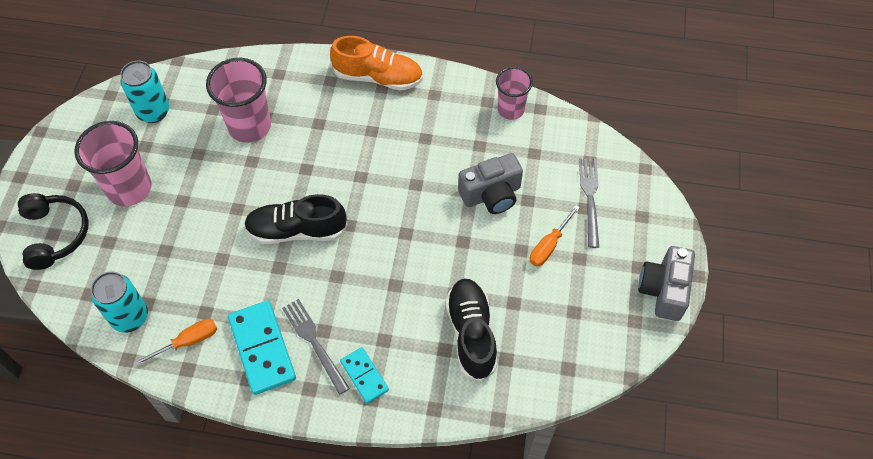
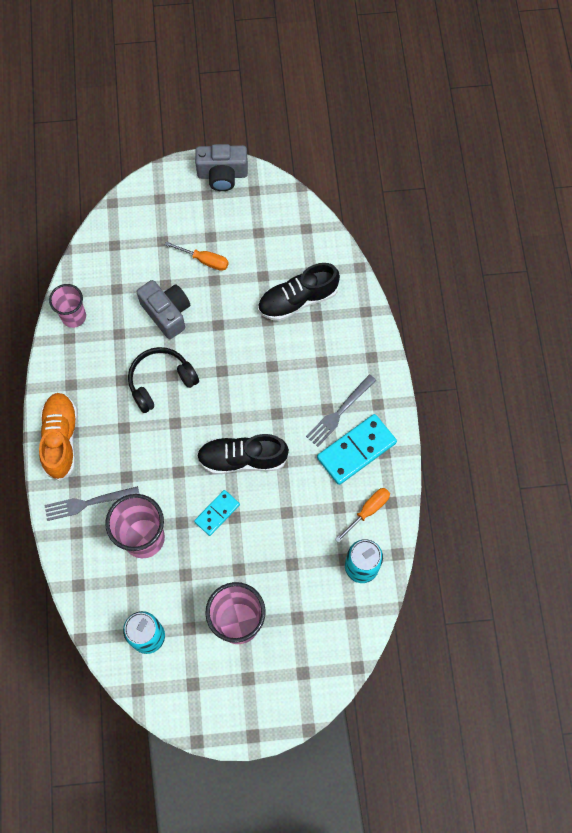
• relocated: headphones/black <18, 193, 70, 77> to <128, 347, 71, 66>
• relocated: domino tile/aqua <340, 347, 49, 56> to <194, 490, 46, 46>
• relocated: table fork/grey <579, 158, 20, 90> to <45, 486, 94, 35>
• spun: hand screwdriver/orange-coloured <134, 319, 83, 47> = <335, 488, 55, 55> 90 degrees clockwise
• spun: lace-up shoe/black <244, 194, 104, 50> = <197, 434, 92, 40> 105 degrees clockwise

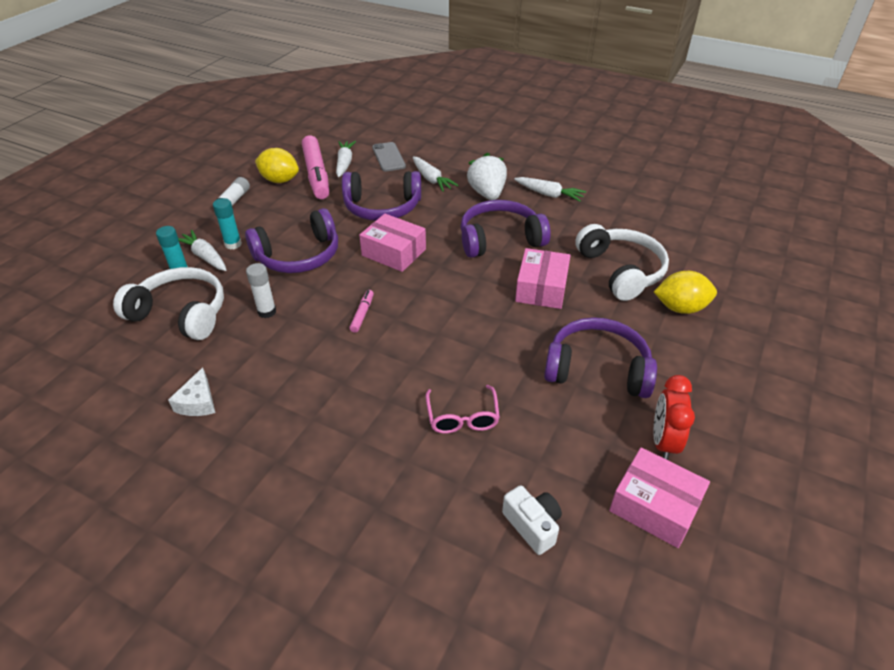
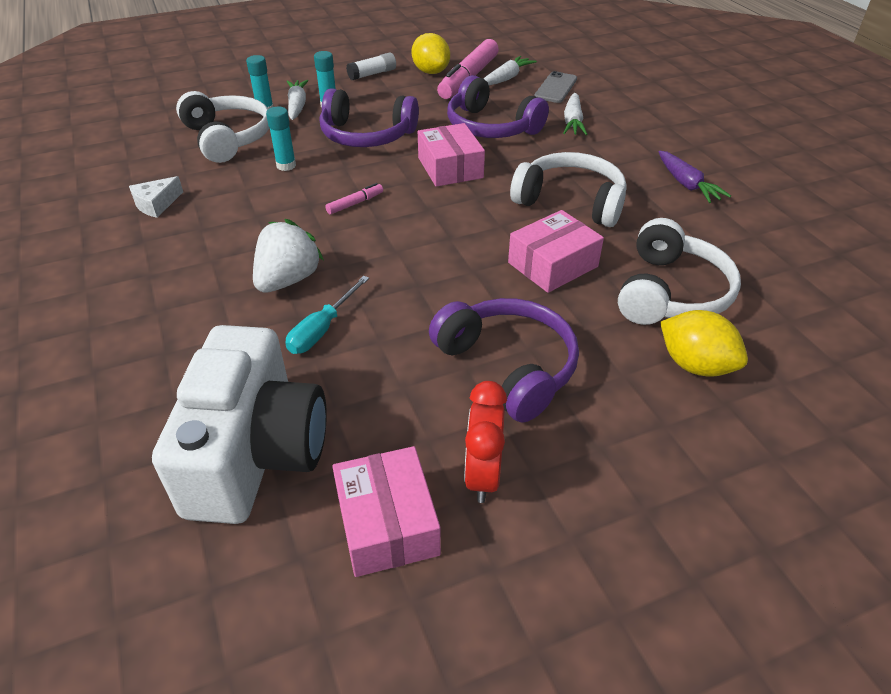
• relocated: berry/snow-white <467, 153, 40, 47> to <253, 219, 71, 74>
• exchanged: eyeglasses/rose-pink <426, 385, 74, 49> to hand screwdriver/aqua <285, 276, 84, 78>
• colour: stick of glue/snow-white <246, 263, 30, 55> to stick of glue/aqua <266, 107, 30, 64>
• colour: headphones/purple <461, 200, 90, 58> to headphones/snow-white <510, 152, 117, 75>
• colour: carrot/snow-white <514, 177, 72, 25> to carrot/purple <659, 151, 72, 52>
• spun: clock/red <654, 375, 41, 85> = <464, 381, 43, 122> 45 degrees counterclockwise
• size: camera/snow-white <502, 485, 60, 70> = <152, 325, 175, 199> x2.35

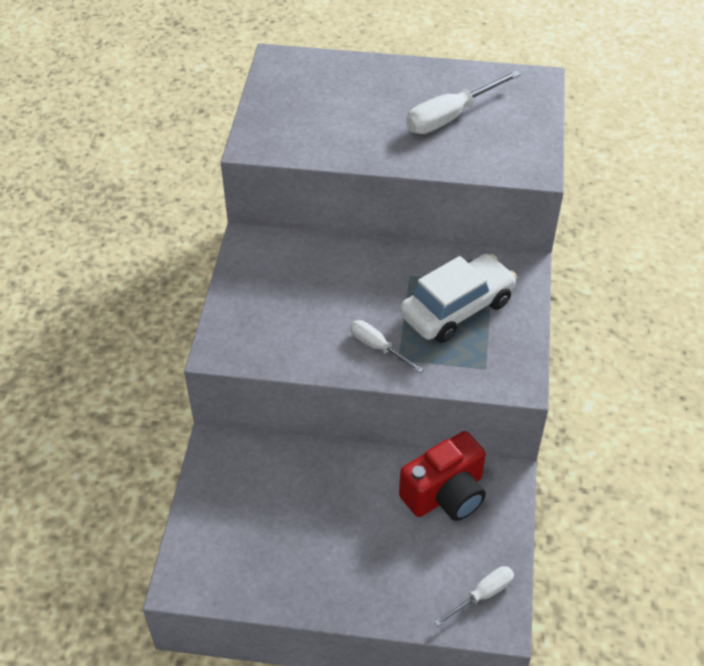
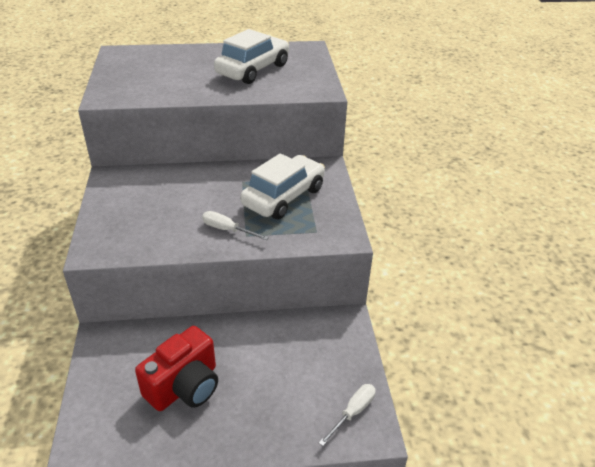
• relocated: camera/red <399, 431, 87, 90> to <135, 326, 83, 85>
• exchanged: hand screwdriver/snow-white <406, 70, 115, 64> to automobile/snow-white <214, 29, 75, 55>

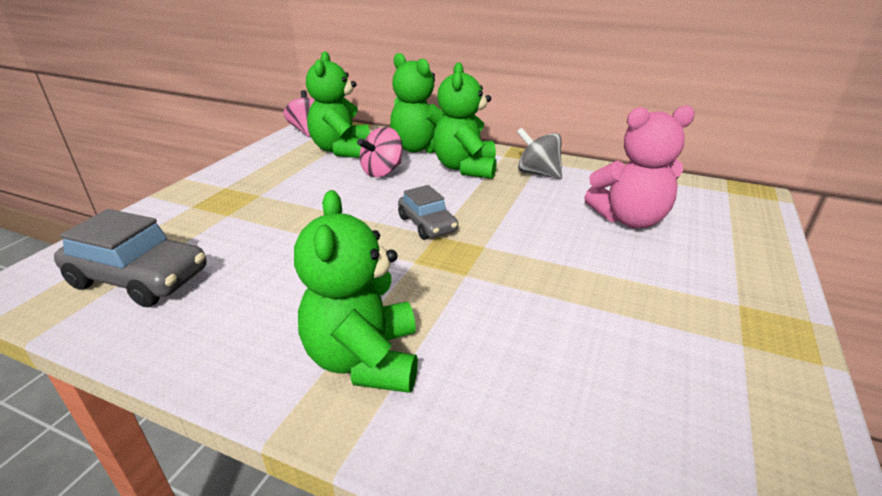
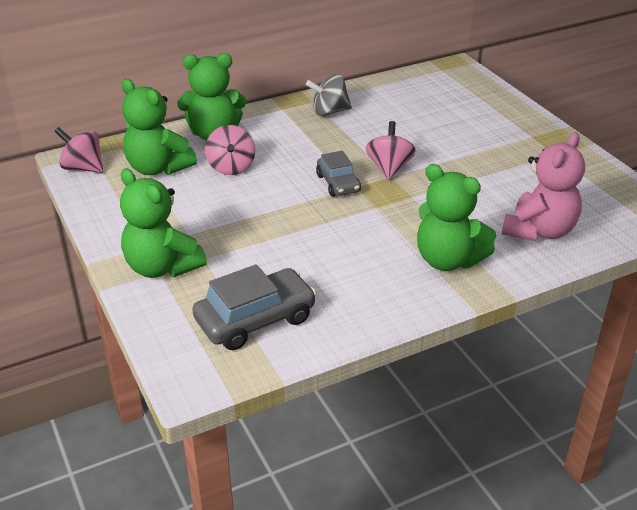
• appeared: spinning top/rose-pink <366, 121, 50, 59>
• relocated: teddy/emerald <433, 62, 64, 117> to <120, 169, 87, 109>
• relocated: teddy/rose-pink <584, 105, 111, 123> to <502, 132, 83, 109>
• spun: automobile/grey <398, 185, 60, 55> = <316, 151, 45, 46> 60 degrees clockwise

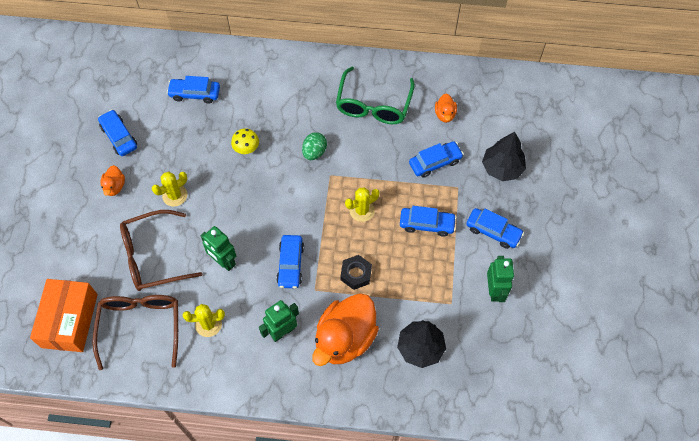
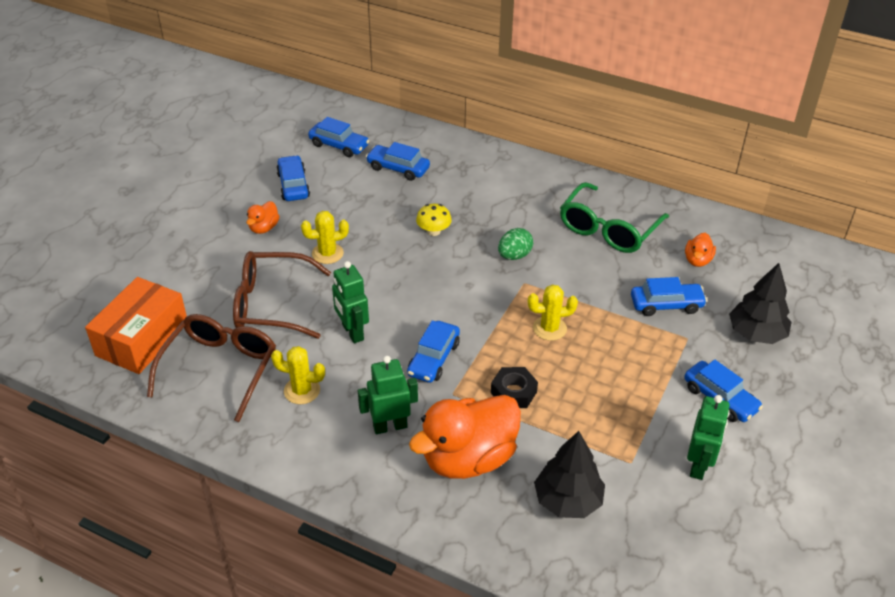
• relocated: automobile/blue <400, 206, 57, 31> to <308, 117, 61, 40>

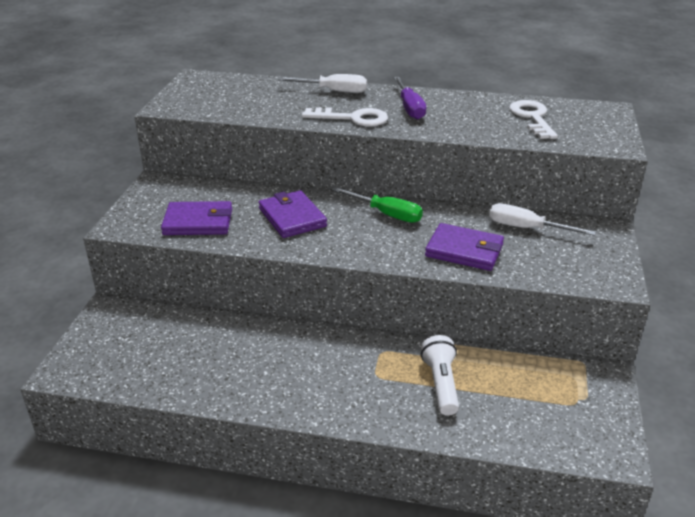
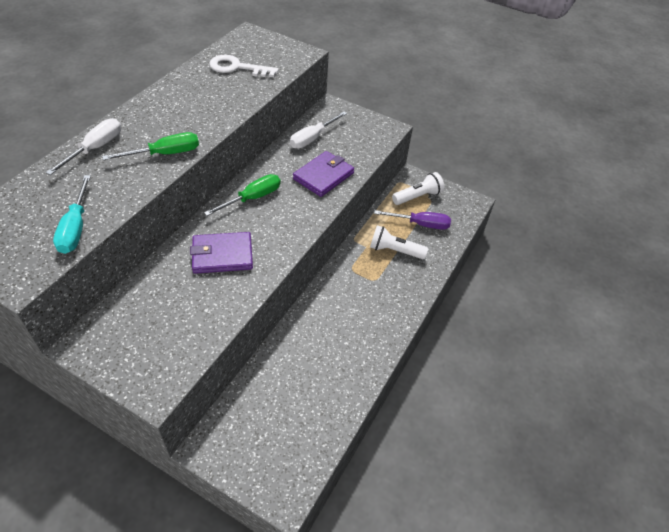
• missing: card wallet/purple <161, 201, 71, 34>
• appeared: hand screwdriver/aqua <53, 175, 38, 79>
• appeared: pocket torch/snow-white <392, 172, 52, 33>
• relocated: hand screwdriver/purple <394, 77, 32, 43> to <374, 210, 77, 20>
• exchanged: latchkey/snow-white <302, 107, 86, 20> to hand screwdriver/emerald <102, 132, 97, 28>

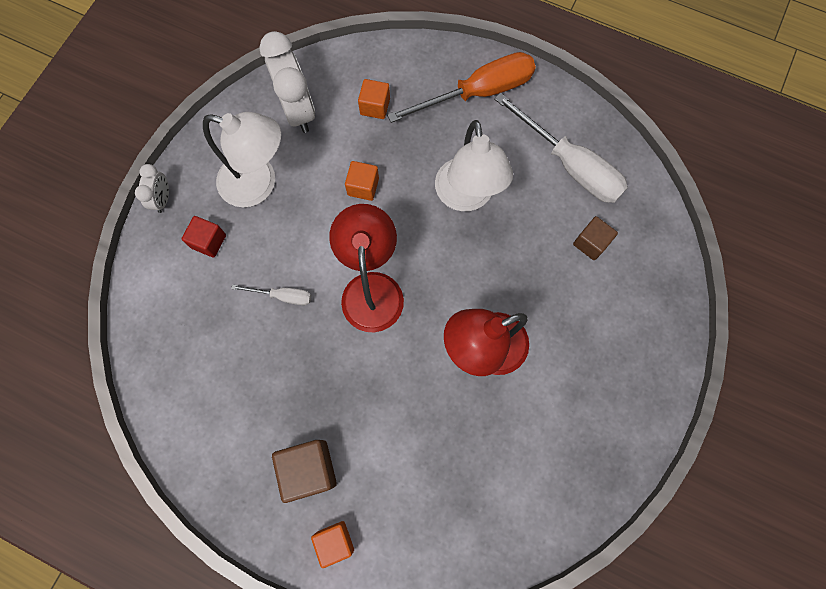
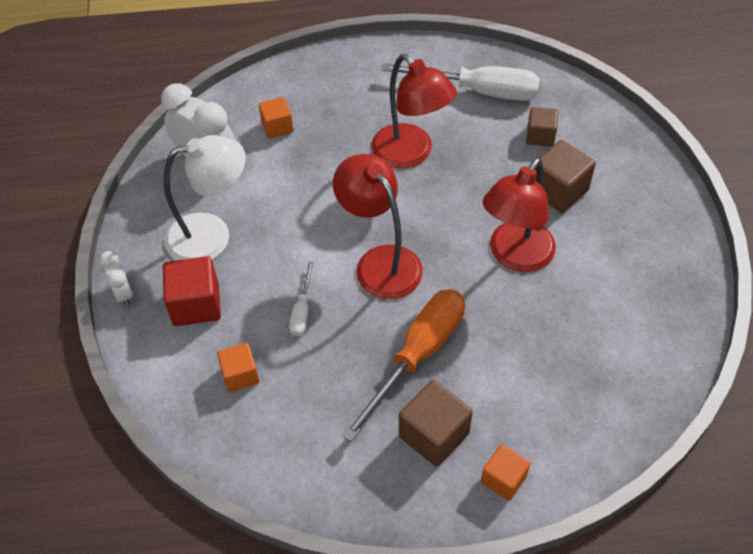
• appeared: cube/dark brown <535, 140, 61, 73>
• relocated: cube/orange-coloured <345, 161, 34, 40> to <217, 343, 42, 49>
• relocated: hand screwdriver/orange-coloured <387, 52, 149, 71> to <342, 289, 123, 153>
• colour: reading lamp/snow-white <435, 120, 78, 91> to reading lamp/red <371, 54, 86, 115>
• spun: hand screwdriver/snow-white <231, 284, 80, 21> = <289, 261, 25, 76> 120 degrees clockwise
• size: cube/red <181, 216, 45, 42> = <163, 256, 58, 70> x1.56

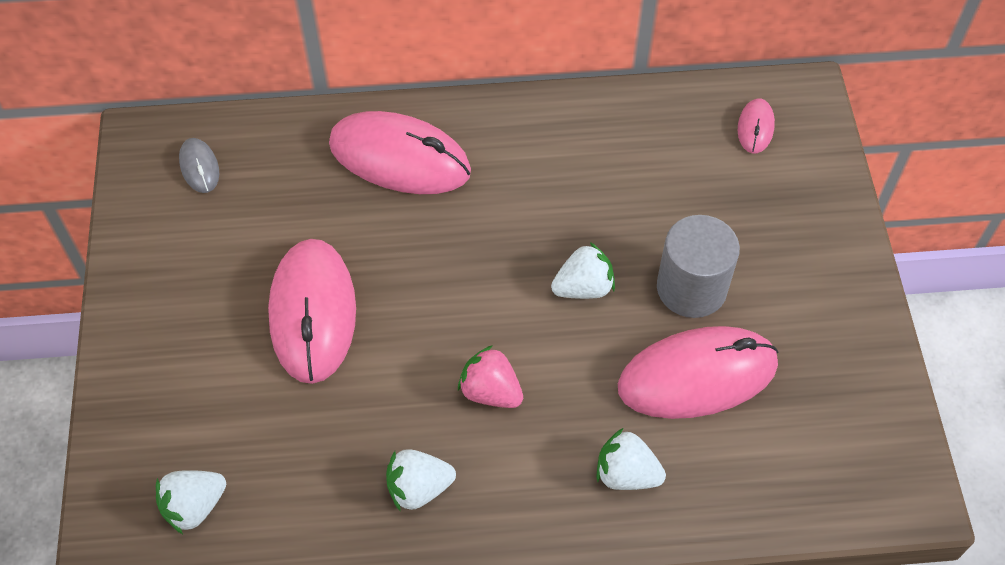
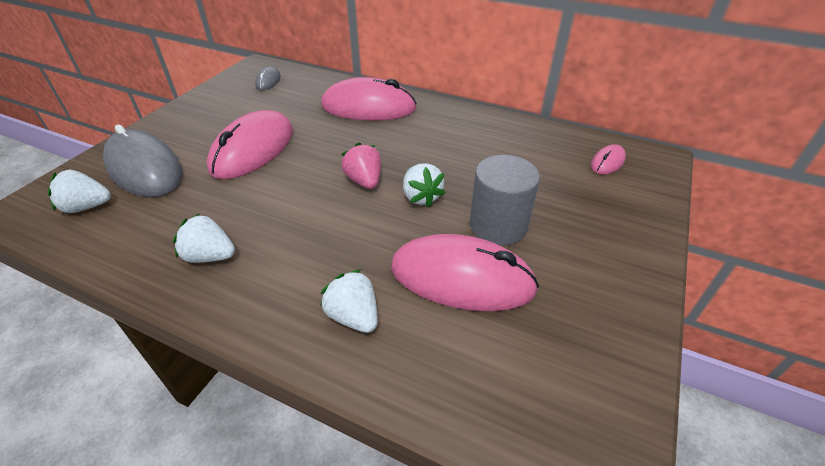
• appeared: mouse/grey <103, 125, 80, 72>
• relocated: berry/rose-pink <458, 345, 65, 63> to <341, 142, 40, 47>
• spun: mouse/rose-pink <329, 111, 142, 83> = <321, 77, 96, 44> 45 degrees counterclockwise
• spun: berry/snow-white <551, 242, 64, 57> = <403, 163, 42, 44> 60 degrees clockwise

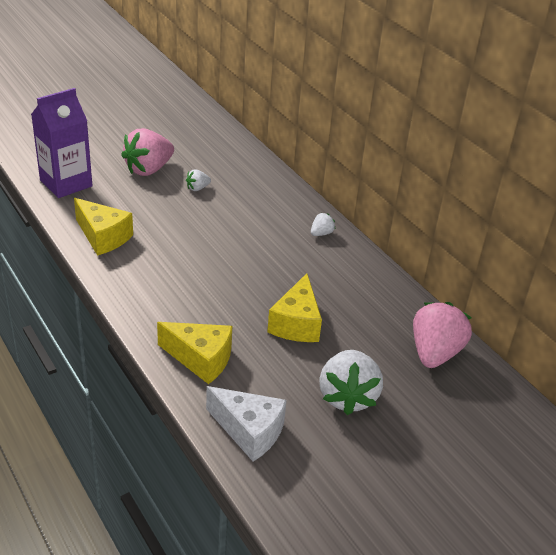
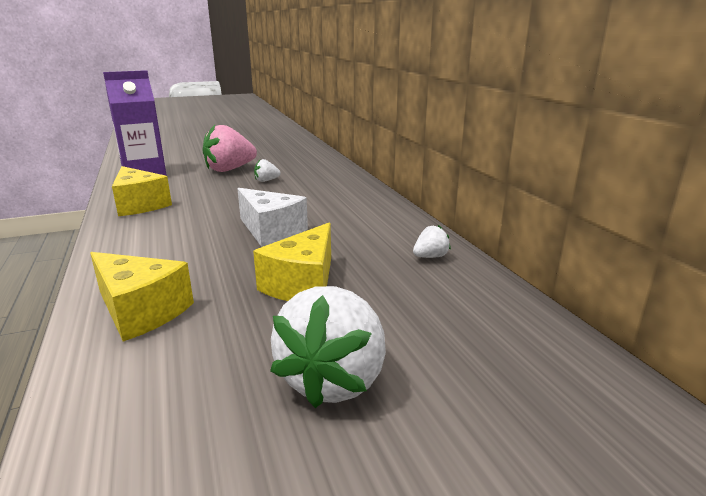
• missing: berry/rose-pink <413, 302, 59, 66>
• relocated: piece of cheese/snow-white <206, 386, 81, 75> to <237, 188, 71, 59>
• relocated: berry/snow-white <311, 213, 24, 23> to <413, 225, 38, 33>

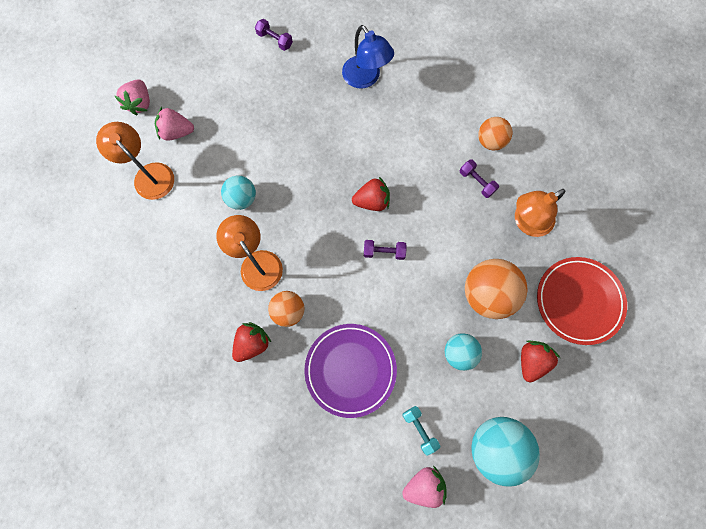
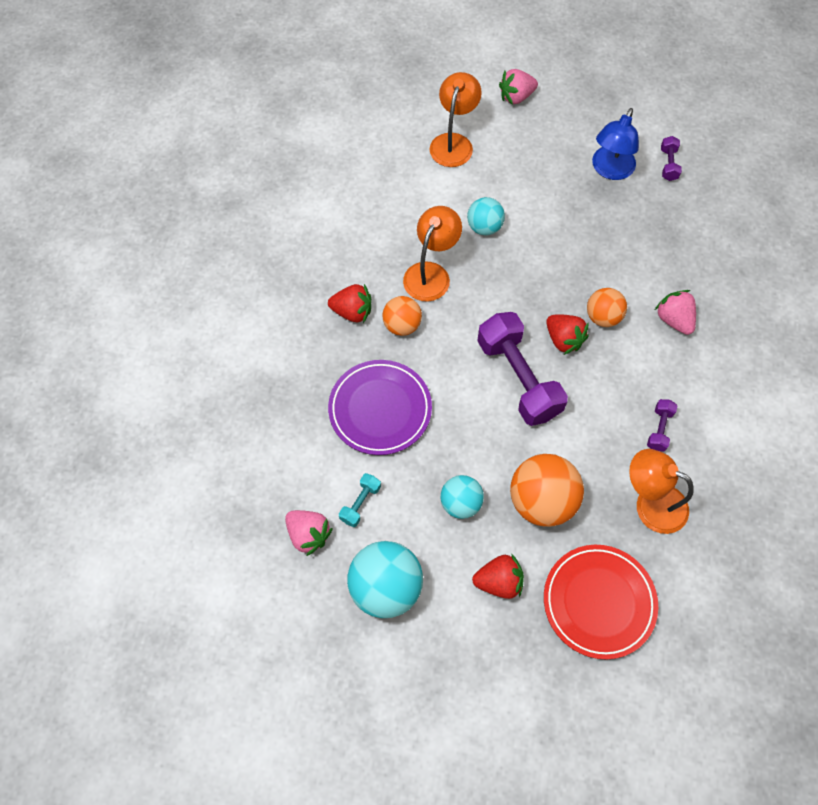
• relocated: berry/rose-pink <155, 107, 39, 34> to <655, 290, 41, 45>
• relocated: reading lamp/blue <342, 25, 52, 64> to <592, 108, 47, 72>
• relocated: play ball/orange-coloured <478, 117, 34, 34> to <587, 288, 40, 39>
• size: free weight/purple <364, 240, 42, 20> = <478, 312, 90, 114> x2.27

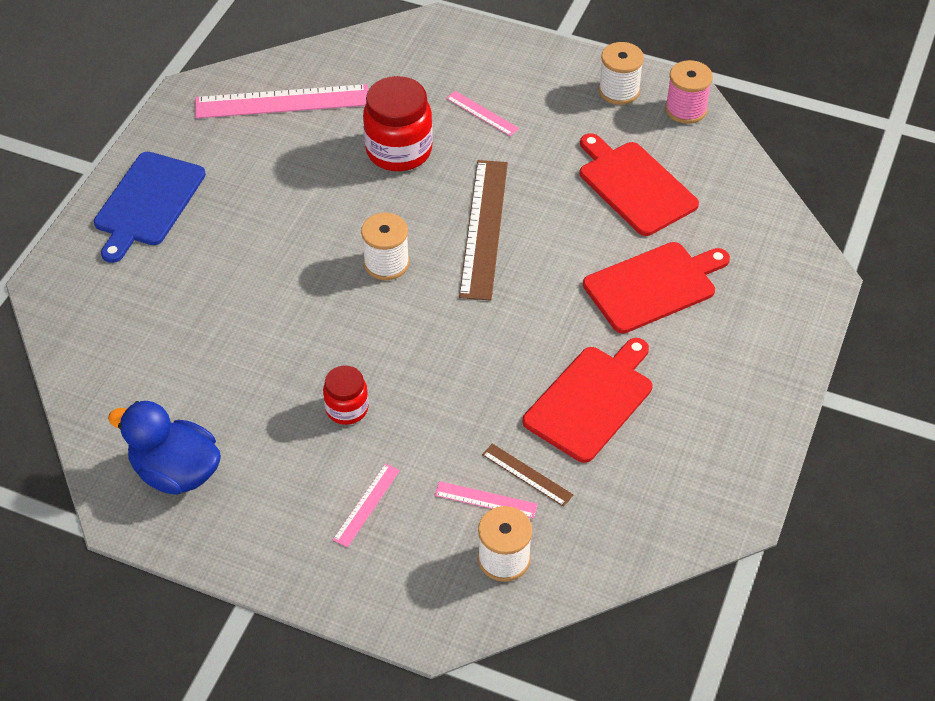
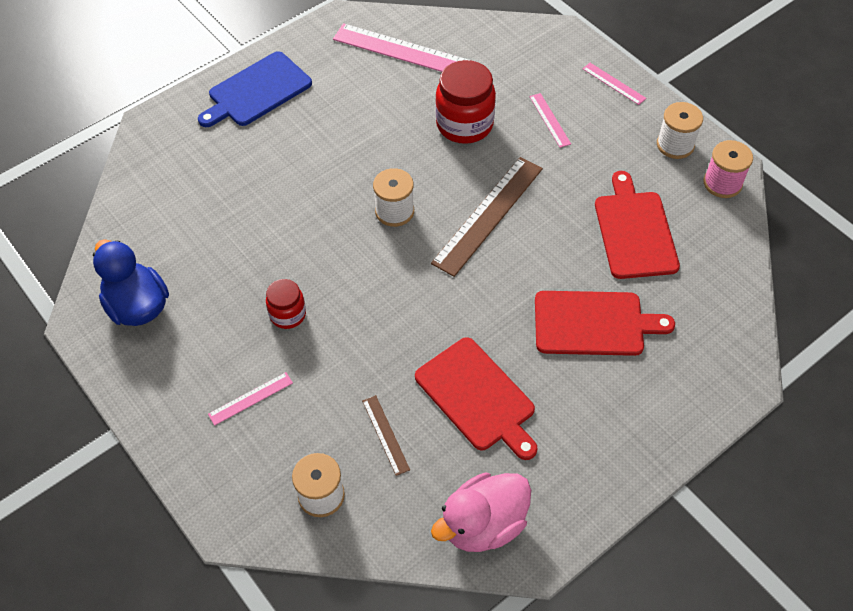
• appeared: duck/rose-pink <431, 473, 100, 79>
• relocated: straightedge/rose-pink <435, 481, 103, 37> to <583, 63, 63, 42>
• spun: bread board/red <523, 338, 129, 125> = <415, 337, 123, 123> 75 degrees clockwise

